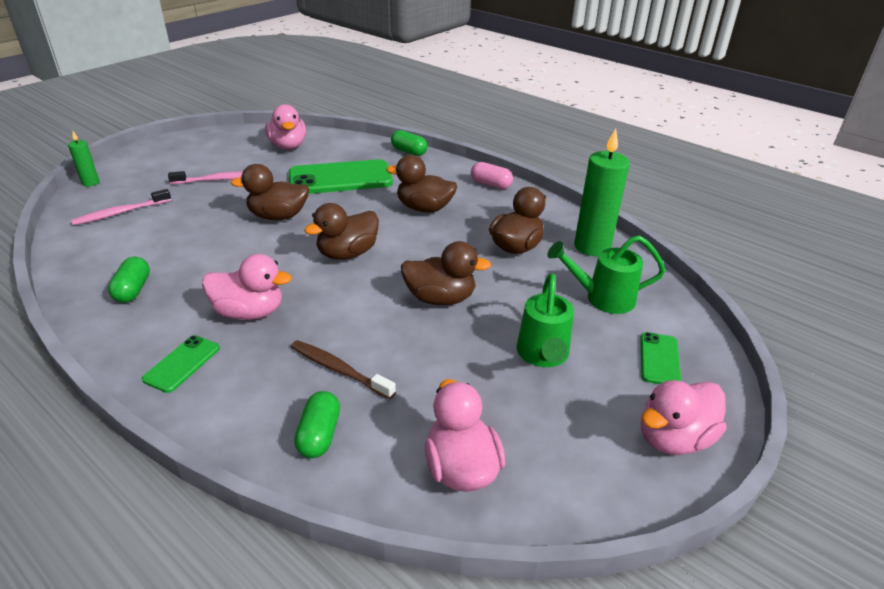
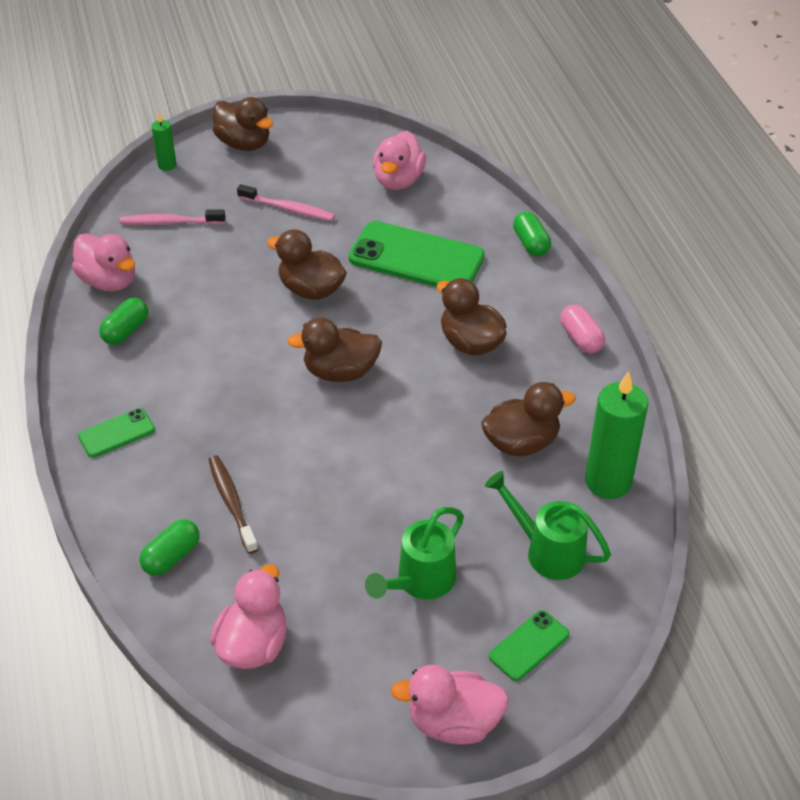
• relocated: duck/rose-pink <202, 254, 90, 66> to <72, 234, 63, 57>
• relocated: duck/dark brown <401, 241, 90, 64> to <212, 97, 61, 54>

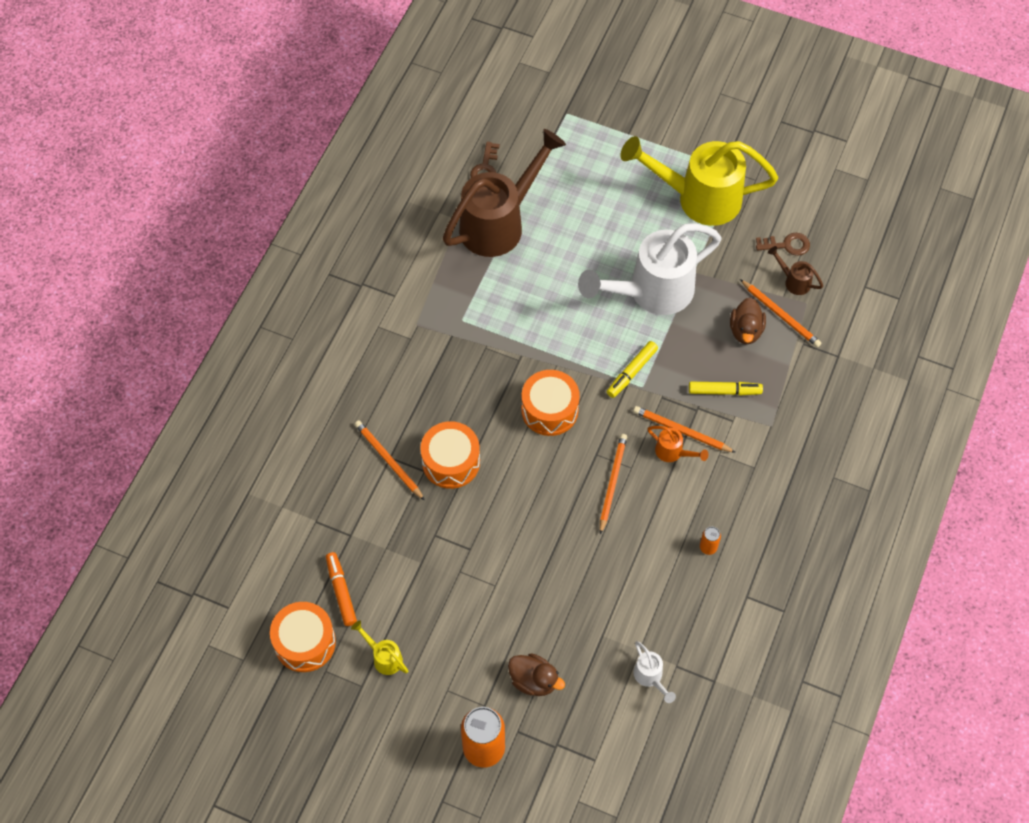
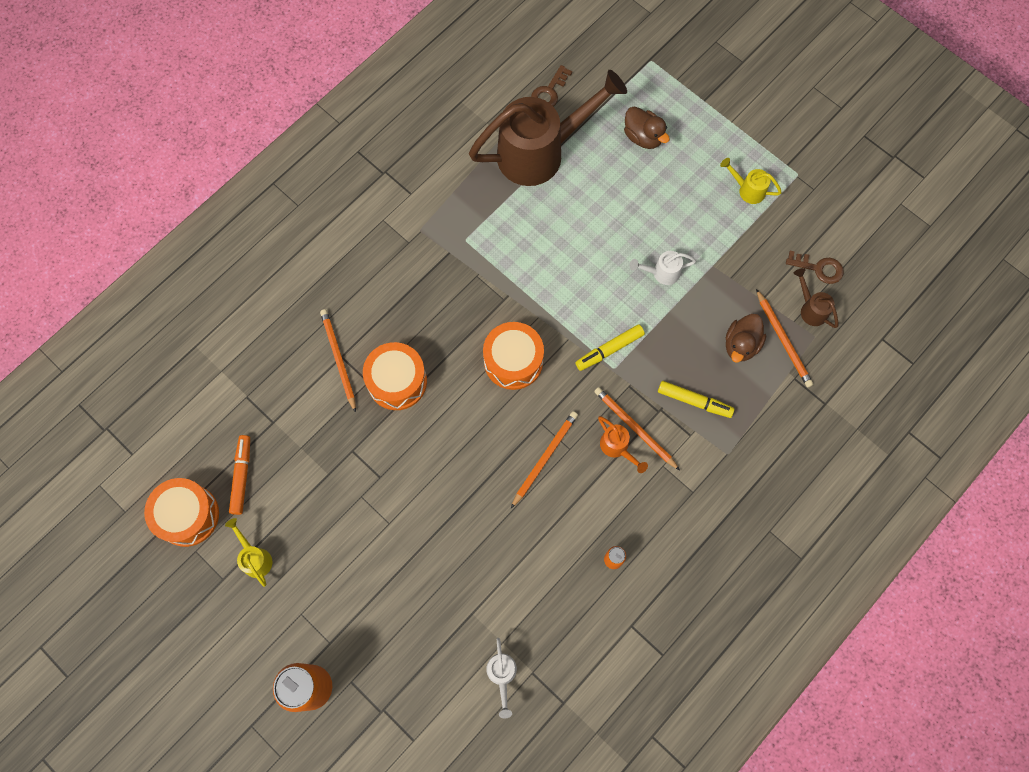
• relocated: duck/dark brown <508, 653, 57, 43> to <624, 106, 46, 43>
• size: sprinkling can/snow-white <578, 223, 144, 92> = <630, 251, 66, 34> x0.40
• size: sprinkling can/golden <621, 136, 157, 90> = <720, 158, 62, 46> x0.40

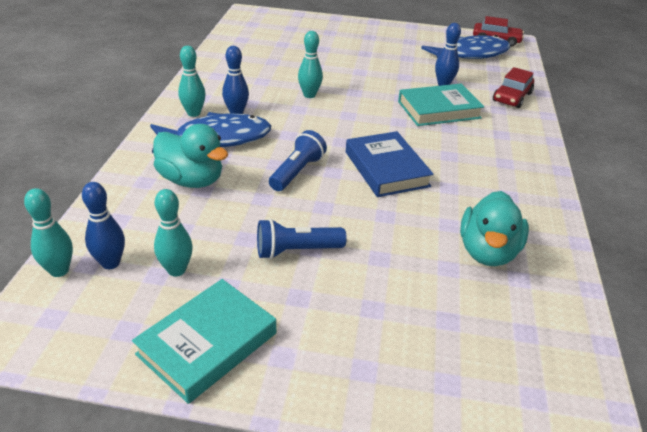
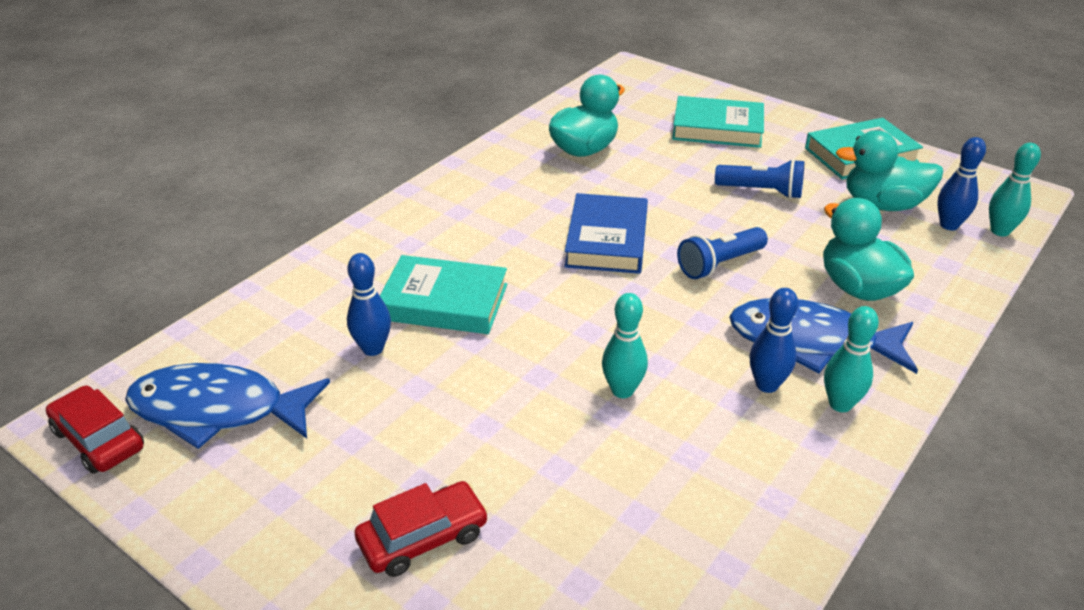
• appeared: book/aqua <672, 96, 92, 52>
• relocated: automobile/red <493, 67, 41, 41> to <354, 481, 135, 96>
• exchanged: tenpin/aqua <154, 189, 39, 87> to duck/aqua <836, 130, 107, 81>

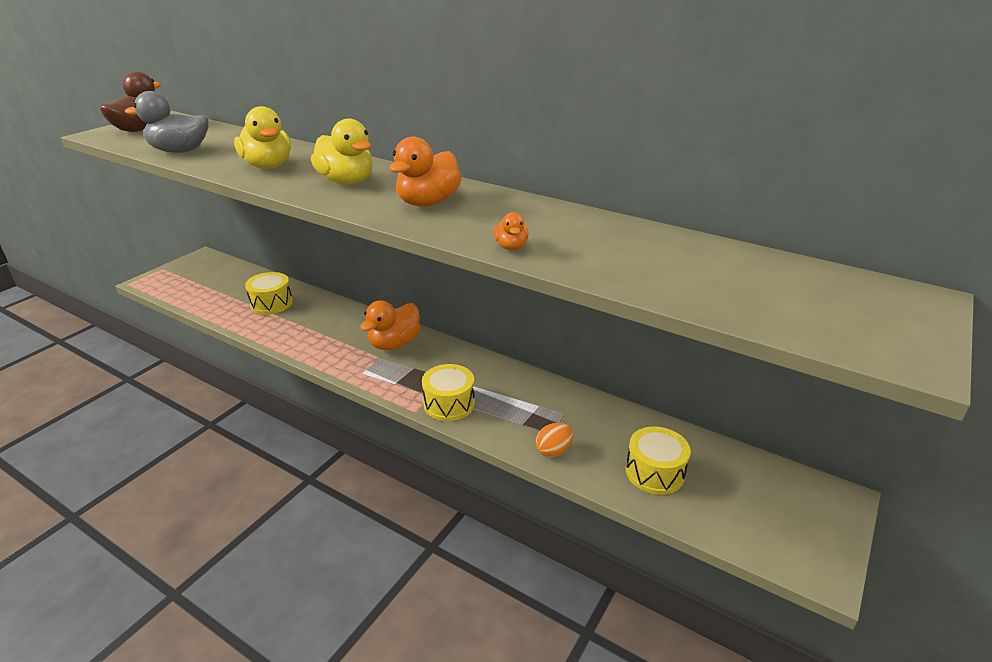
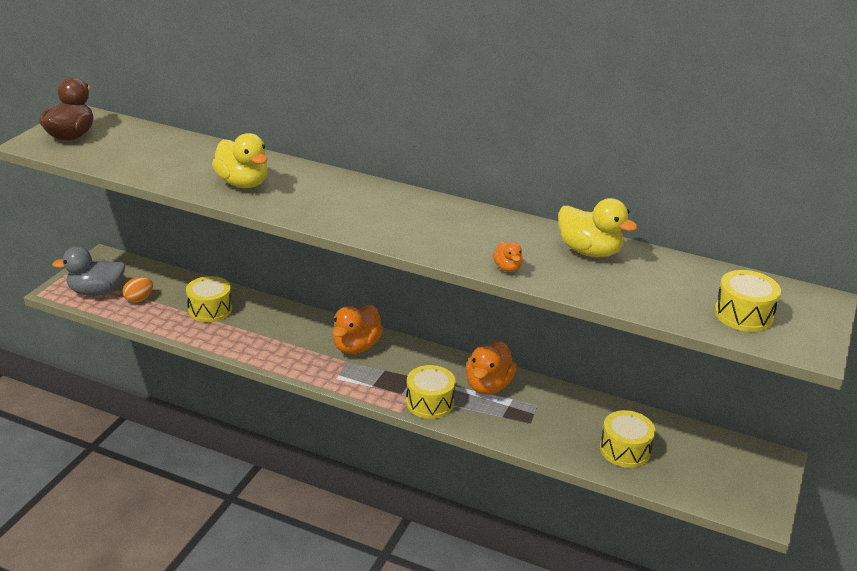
• appeared: drum/golden <714, 270, 67, 62>
• relocated: duck/grey <125, 91, 84, 62> to <52, 246, 73, 50>
• relocated: duck/golden <311, 119, 62, 65> to <558, 198, 80, 59>
• relocated: duck/orange-coloured <389, 137, 73, 70> to <466, 341, 51, 54>
• relocated: egg/orange-coloured <535, 423, 38, 34> to <122, 277, 31, 26>

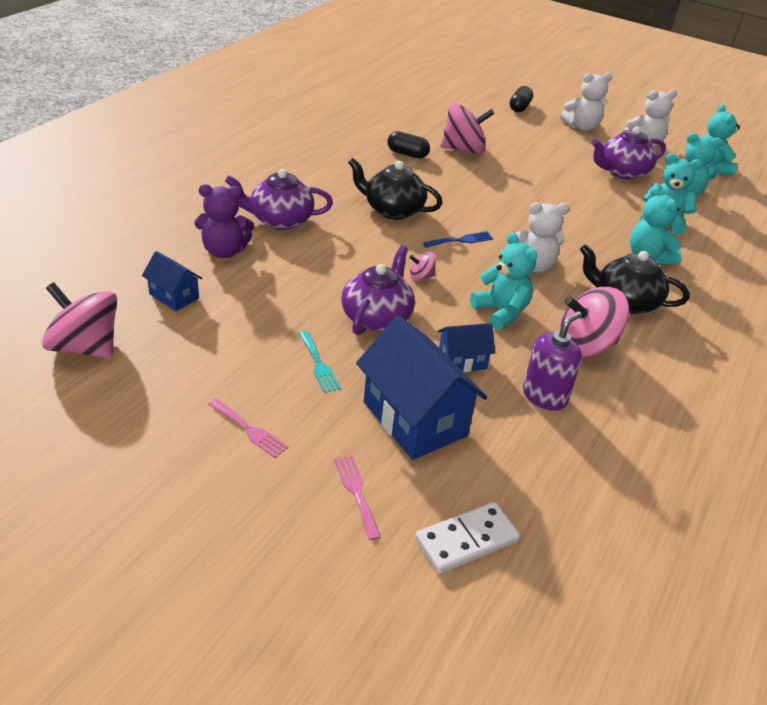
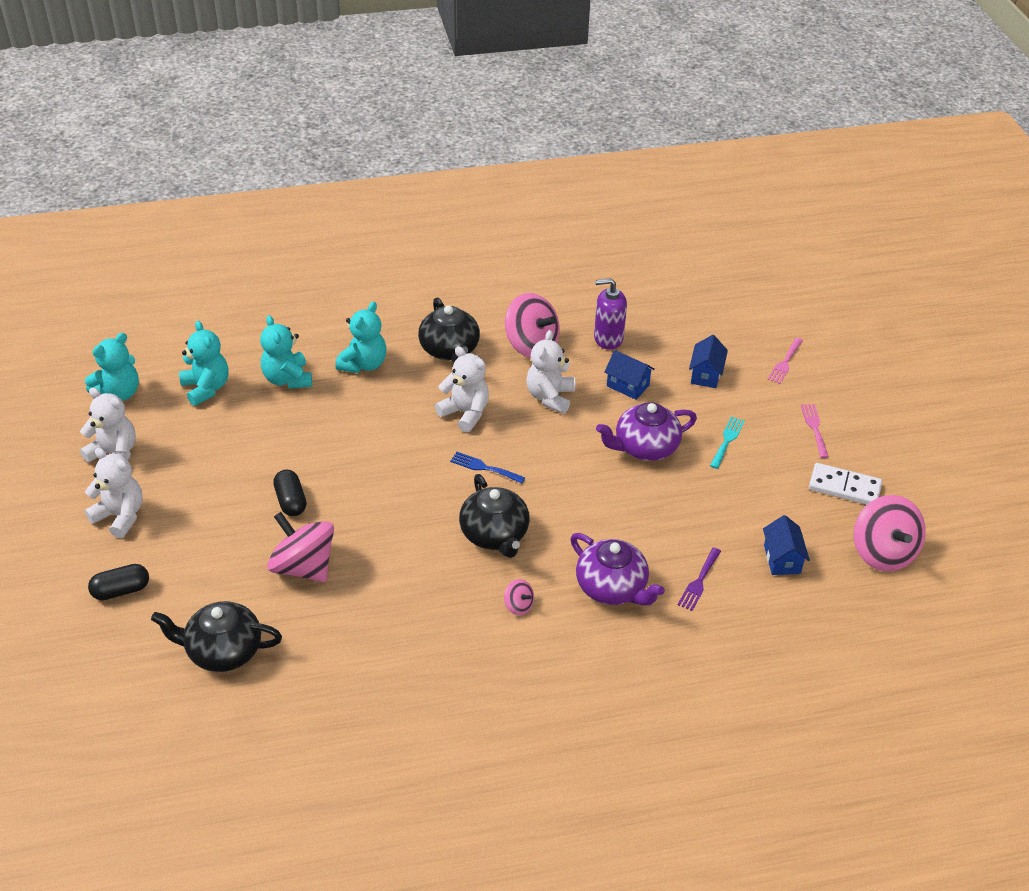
• missing: china teapot/purple <592, 126, 74, 53>
• appeared: china teapot/black <151, 601, 131, 71>
• relocated: capsule/black <387, 131, 43, 27> to <273, 470, 33, 46>
• relocated: spinning top/rose-pink <409, 252, 26, 28> to <504, 579, 30, 36>
• relocated: domino tile/snow-white <415, 502, 105, 72> to <809, 463, 73, 42>
• exchanged: teddy/purple <194, 184, 60, 74> to table fork/purple <678, 547, 43, 64>
• colour: teddy/aqua <470, 232, 67, 98> to teddy/snow-white <526, 330, 49, 84>
• size: cottage/blue <356, 315, 132, 145> = <689, 335, 39, 53> x0.51

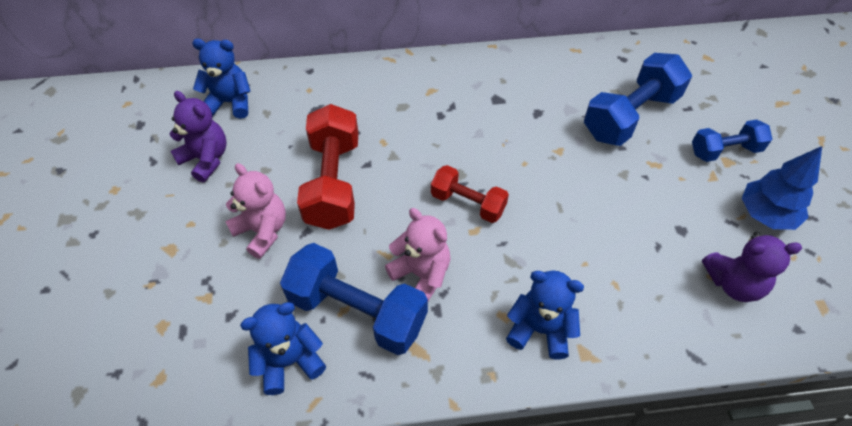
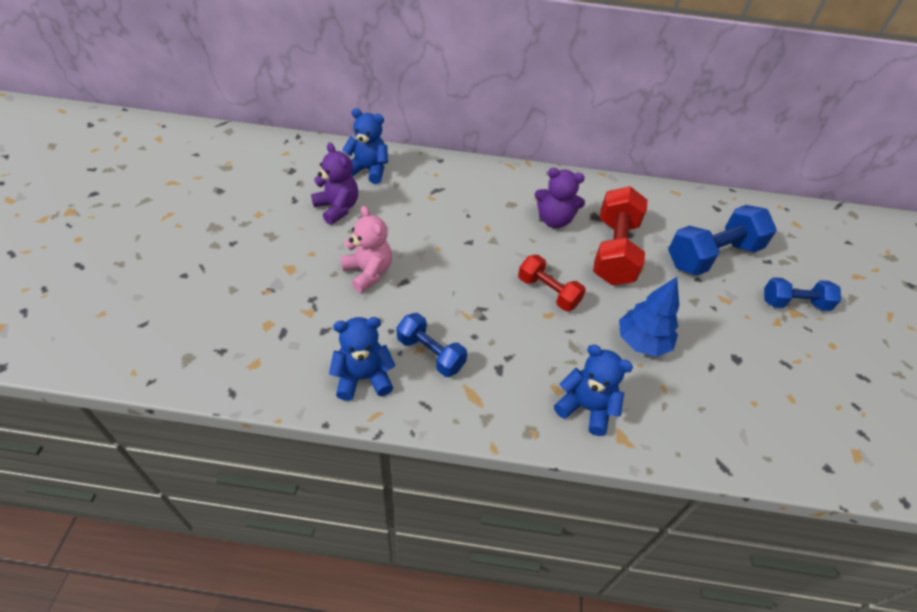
• missing: teddy/rose-pink <385, 208, 66, 93>
• relocated: free weight/red <297, 104, 61, 126> to <593, 186, 54, 99>
• relocated: teddy/purple <702, 232, 100, 70> to <535, 168, 50, 60>
• relocated: toy tree/blue <741, 146, 81, 84> to <619, 277, 60, 80>
• size: free weight/blue <280, 243, 148, 112> = <397, 313, 70, 64> x0.60

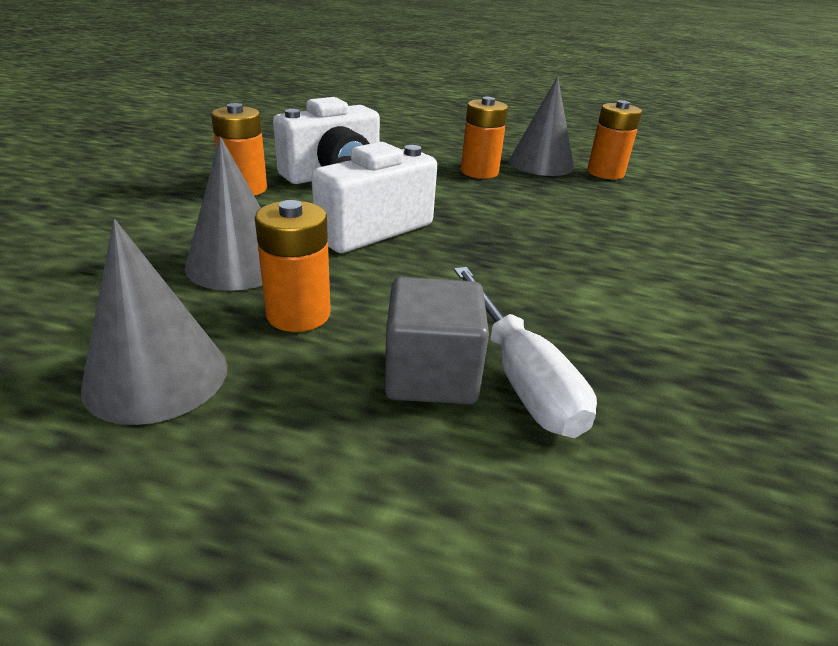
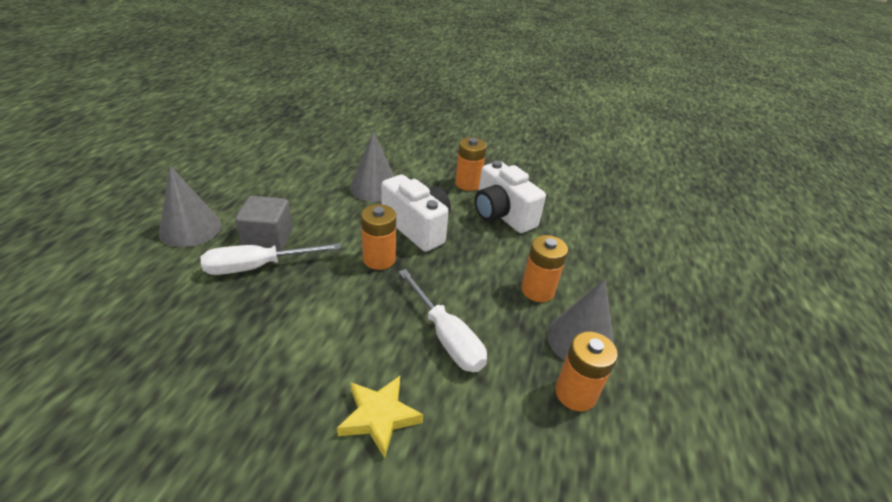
• appeared: five-pointed star/golden <337, 376, 86, 82>
• appeared: hand screwdriver/snow-white <399, 269, 88, 103>
• relocated: cone/grey <81, 219, 146, 206> to <159, 166, 63, 81>
• relocated: battery/orange-coloured <255, 200, 76, 132> to <361, 204, 35, 66>

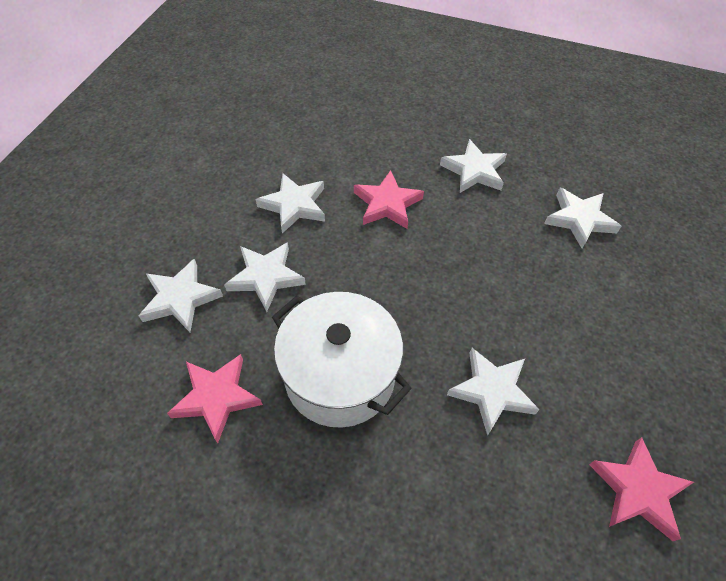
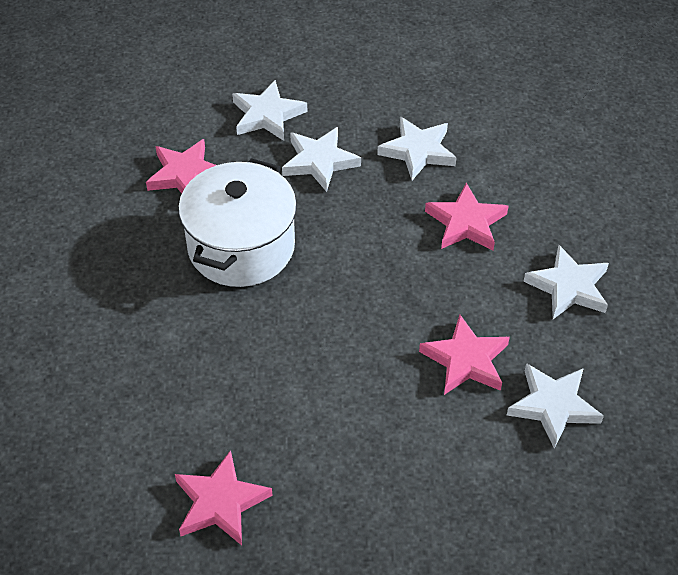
• missing: five-pointed star/snow-white <447, 348, 93, 88>
• appeared: five-pointed star/rose-pink <419, 315, 91, 80>

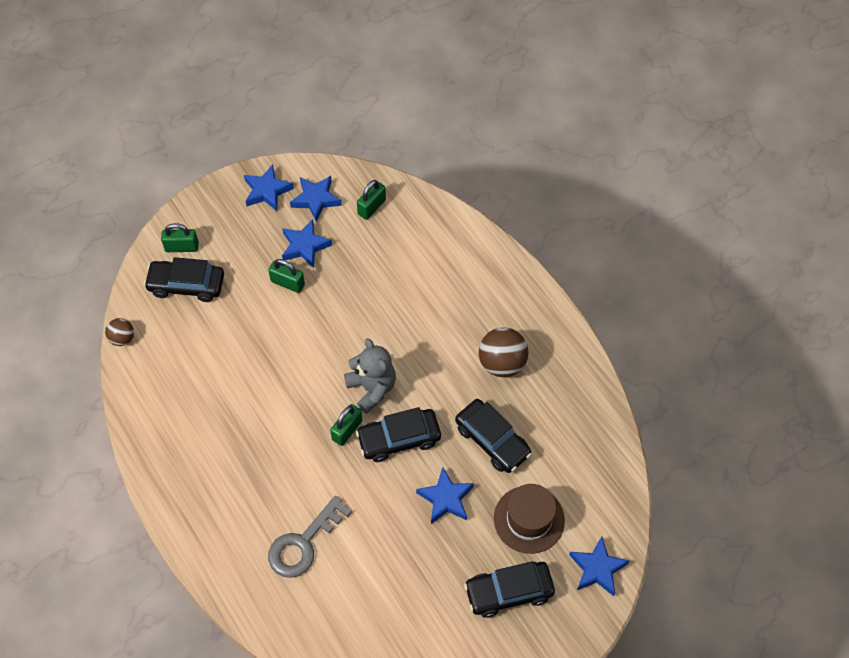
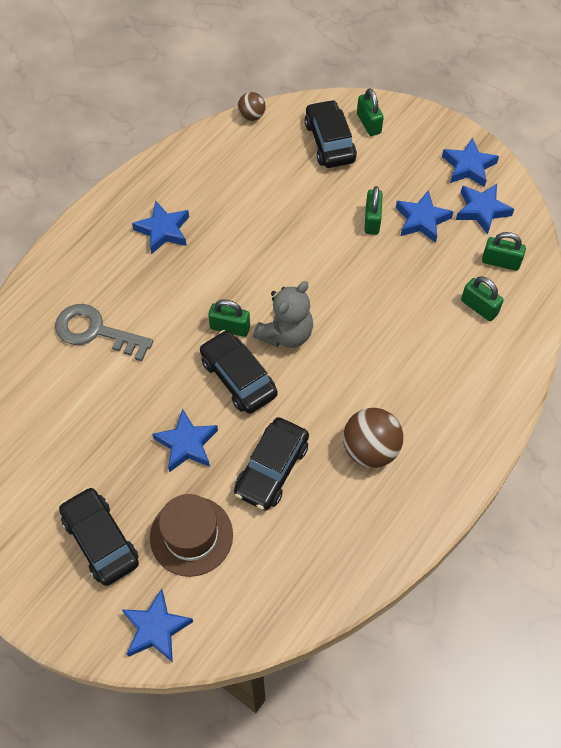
• appeared: five-pointed star/blue <132, 201, 57, 53>
• appeared: lock/emerald <461, 276, 43, 45>

